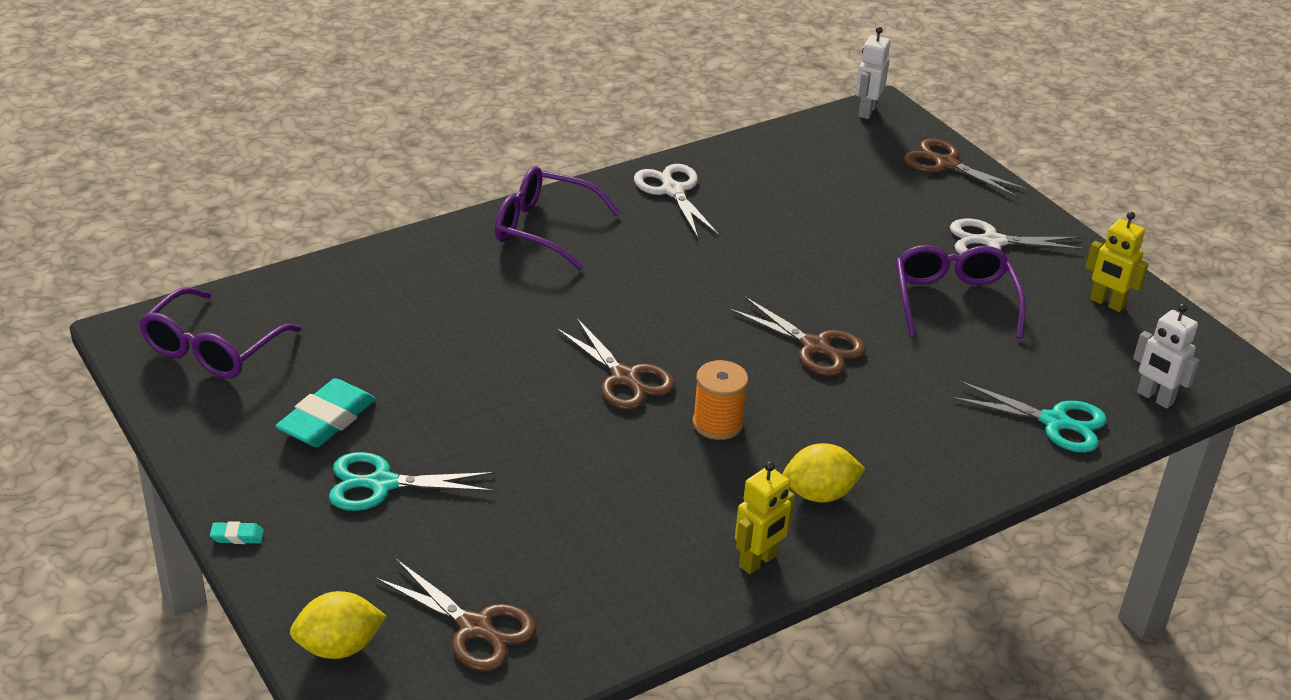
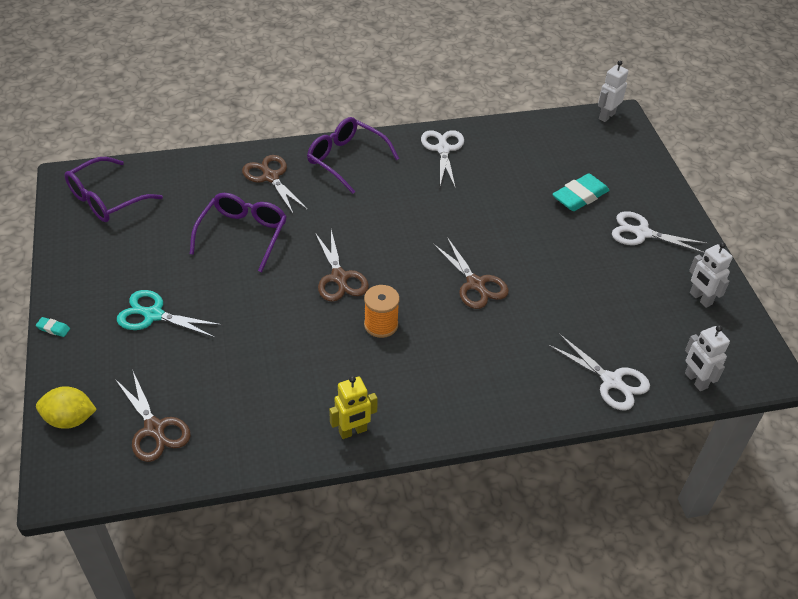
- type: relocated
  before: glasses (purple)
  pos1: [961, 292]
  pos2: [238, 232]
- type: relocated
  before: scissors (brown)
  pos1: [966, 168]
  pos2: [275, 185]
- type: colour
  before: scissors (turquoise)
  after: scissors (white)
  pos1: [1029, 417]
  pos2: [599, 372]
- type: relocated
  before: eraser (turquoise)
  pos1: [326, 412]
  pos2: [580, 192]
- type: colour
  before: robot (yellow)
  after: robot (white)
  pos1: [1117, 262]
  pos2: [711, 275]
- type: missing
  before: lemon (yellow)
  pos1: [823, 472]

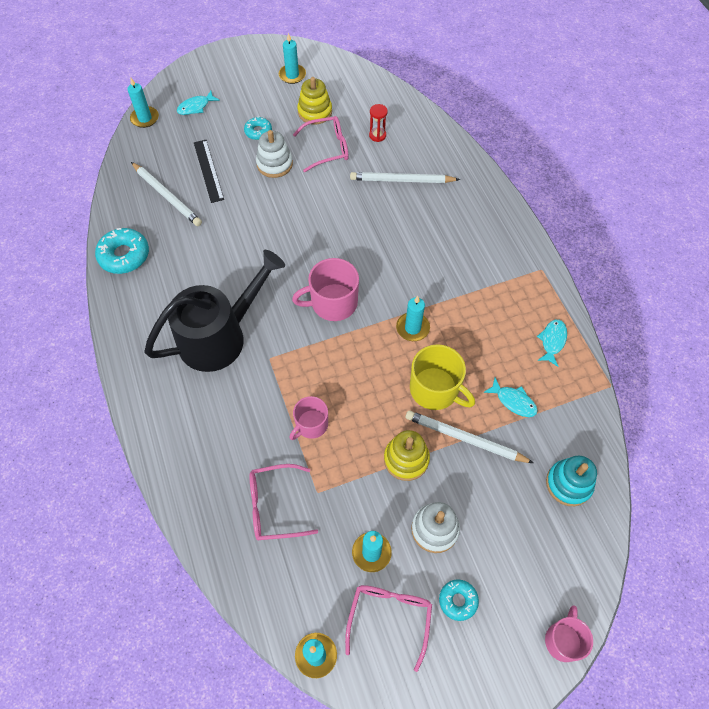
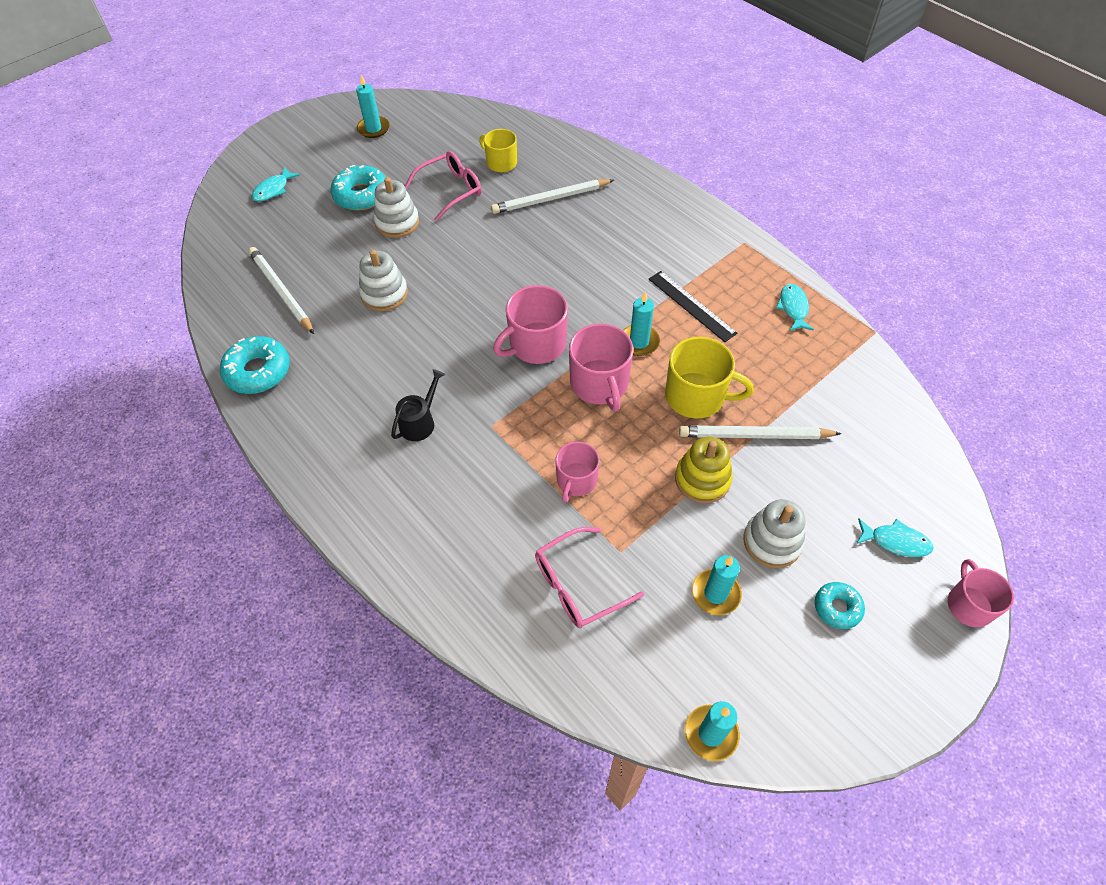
- type: spun
  before: pencil (white)
  pos1: [166, 194]
  pos2: [281, 290]
  turn: -150
- type: size
  before: donut (turquoise)
  pos1: [258, 128]
  pos2: [358, 188]
  scale: 1.69
- type: appeared
  after: stacking toy (white)
  pos2: [383, 280]
- type: size
  before: watering can (black)
  pos1: [214, 311]
  pos2: [418, 405]
  scale: 0.42
- type: exchanged
  before: hourglass (red)
  after: mug (yellow)
  pos1: [378, 123]
  pos2: [498, 150]
- type: appeared
  after: mug (pink)
  pos2: [601, 368]
- type: relocated
  before: ruler (black)
  pos1: [209, 171]
  pos2: [693, 306]
- type: relocated
  before: fish (turquoise)
  pos1: [510, 397]
  pos2: [894, 537]
- type: missing
  before: candle (turquoise)
  pos1: [143, 103]
- type: missing
  before: stacking toy (yellow)
  pos1: [314, 101]
- type: missing
  before: glasses (pink)
  pos1: [388, 628]
- type: missing
  before: stacking toy (turquoise)
  pos1: [571, 480]

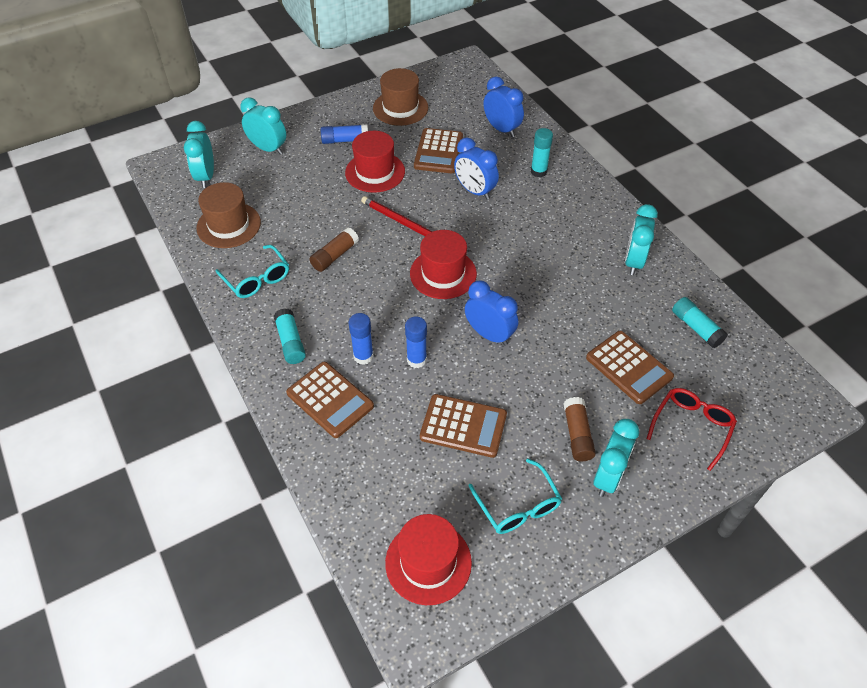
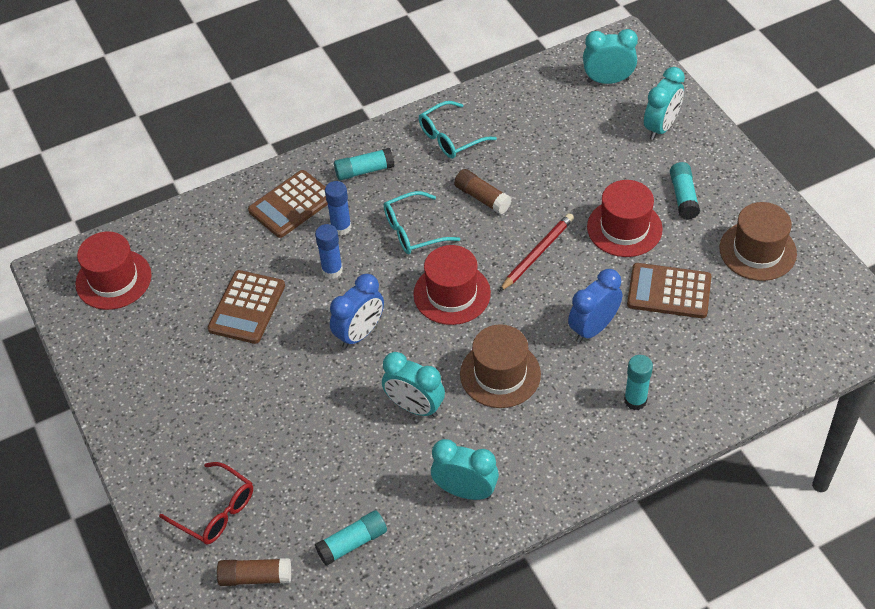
- type: relocated
  before: glue stick (brown)
  pos1: [579, 429]
  pos2: [254, 572]
- type: relocated
  before: clock (turquoise)
  pos1: [616, 458]
  pos2: [413, 384]
- type: relocated
  before: glasses (turquoise)
  pos1: [515, 496]
  pos2: [422, 222]
- type: relocated
  before: hat (brown)
  pos1: [228, 215]
  pos2: [500, 366]
- type: colour
  before: glue stick (blue)
  after: glue stick (turquoise)
  pos1: [344, 134]
  pos2: [685, 191]
- type: missing
  before: clock (blue)
  pos1: [503, 106]
- type: missing
  before: calculator (brown)
  pos1: [630, 367]

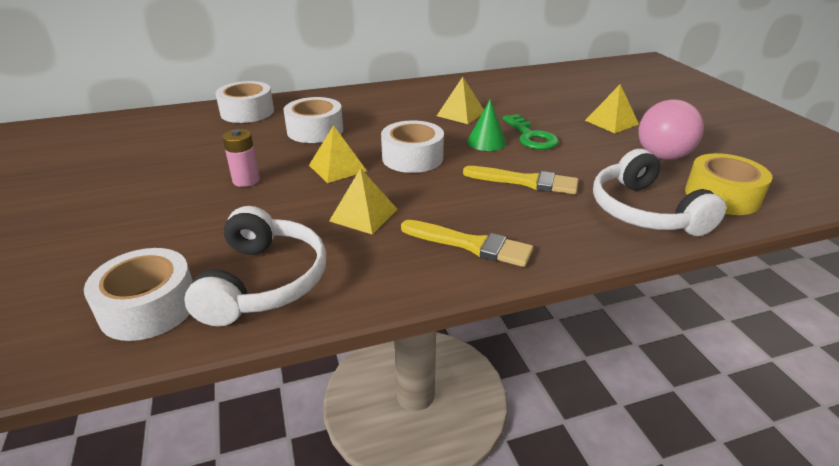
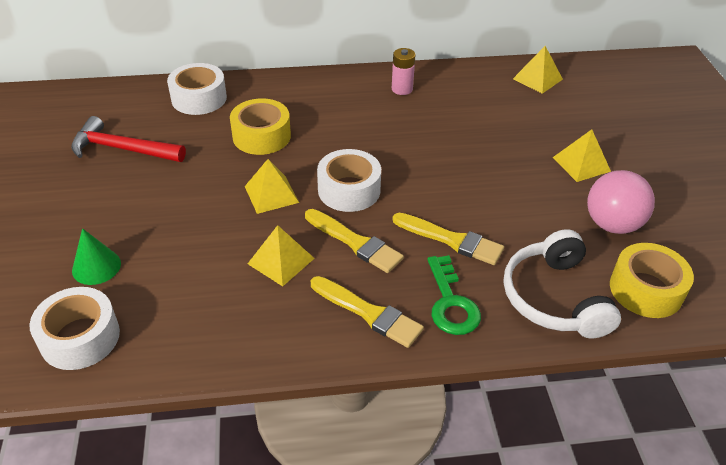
- type: appeared
  after: hammer (red)
  pos2: [128, 139]
- type: relocated
  before: cone (green)
  pos1: [486, 125]
  pos2: [96, 256]
- type: colour
  before: tape (white)
  after: tape (yellow)
  pos1: [313, 120]
  pos2: [260, 126]
- type: appeared
  after: brush (yellow)
  pos2: [354, 241]
- type: relocated
  before: battery (pink)
  pos1: [241, 158]
  pos2: [404, 71]
- type: relocated
  before: key (green)
  pos1: [530, 132]
  pos2: [454, 295]
- type: relocated
  before: pyramid (yellow)
  pos1: [460, 100]
  pos2: [538, 70]
- type: missing
  before: headphones (white)
  pos1: [255, 266]

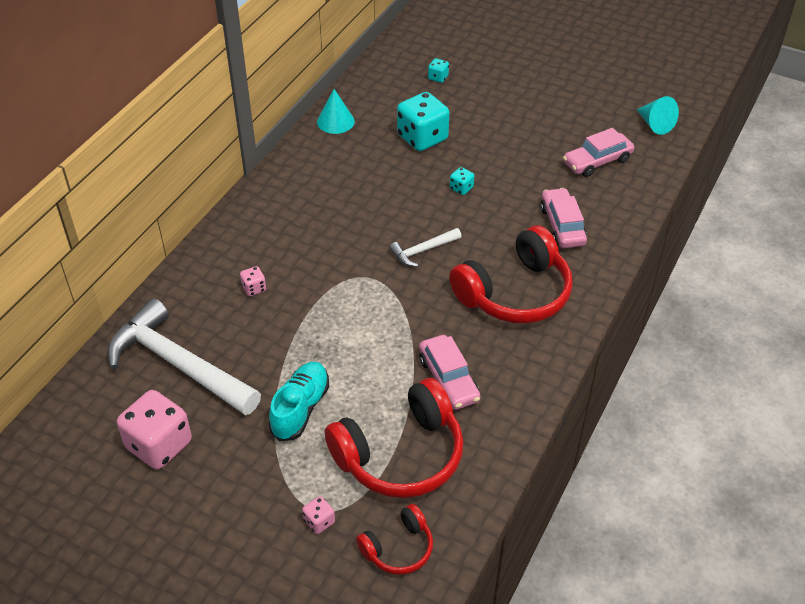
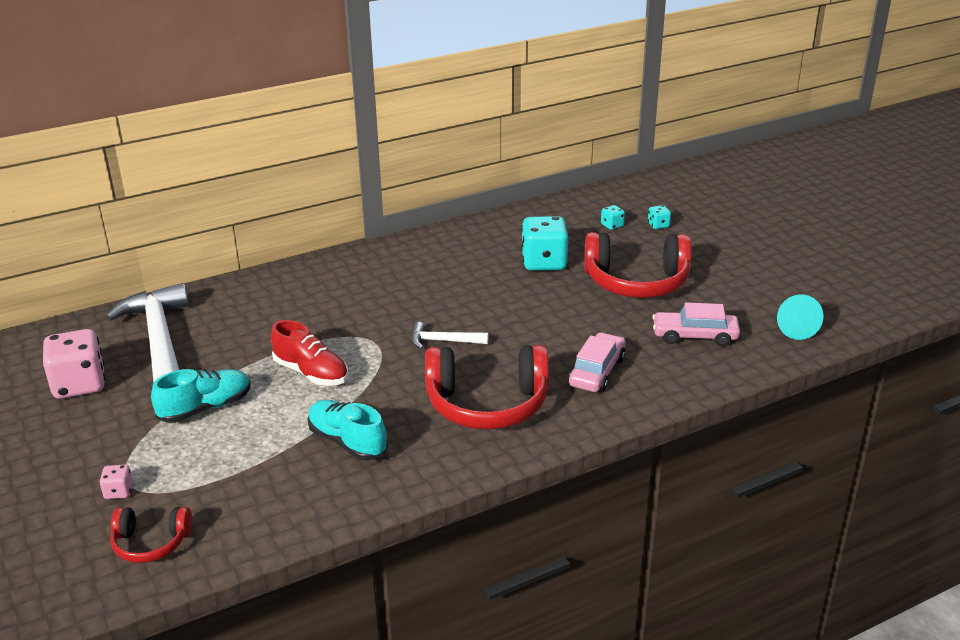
- type: appeared
  after: shoe (red)
  pos2: [309, 353]
- type: exchanged
  before: car (pink)
  after: shoe (turquoise)
  pos1: [449, 372]
  pos2: [348, 430]
- type: relocated
  before: headphones (red)
  pos1: [394, 438]
  pos2: [638, 265]
- type: relocated
  before: dice (turquoise)
  pos1: [462, 181]
  pos2: [659, 217]
- type: missing
  before: dice (pink)
  pos1: [253, 281]
- type: missing
  before: cone (turquoise)
  pos1: [336, 111]

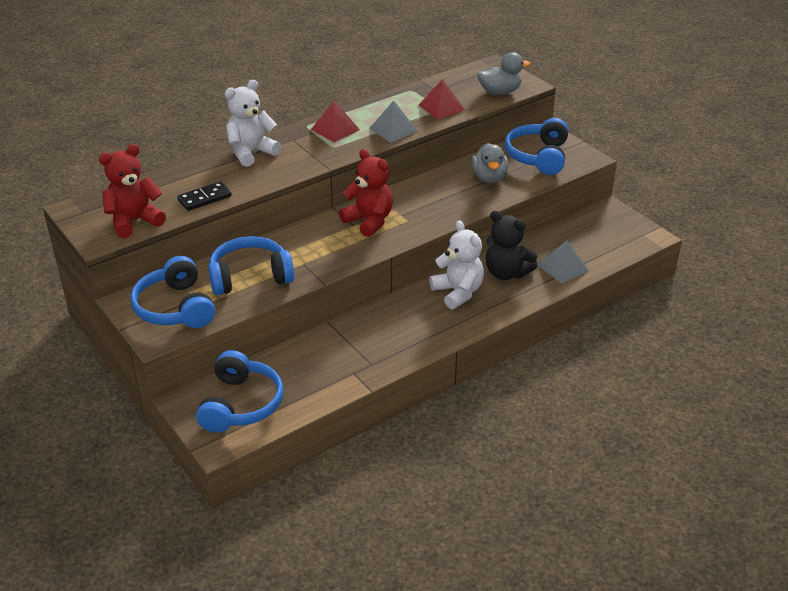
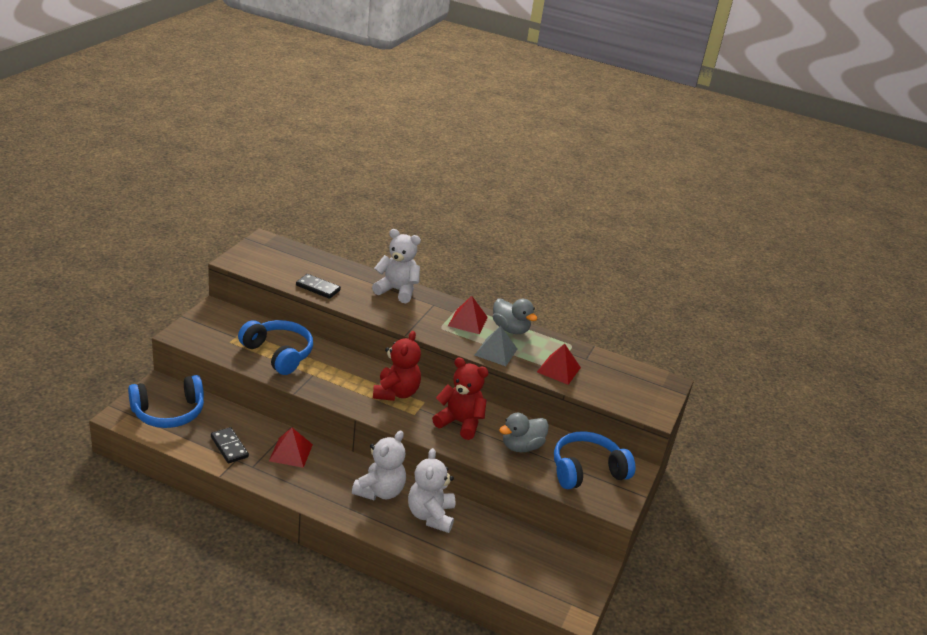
- type: appeared
  after: domino (black)
  pos2: [230, 445]
- type: appeared
  after: pyramid (red)
  pos2: [291, 448]
- type: colour
  before: teddy bear (black)
  after: teddy bear (white)
  pos1: [511, 245]
  pos2: [431, 490]
- type: relocated
  before: teddy bear (red)
  pos1: [132, 191]
  pos2: [460, 399]
- type: relocated
  before: duck (grey)
  pos1: [503, 73]
  pos2: [515, 316]
- type: missing
  before: headphones (blue)
  pos1: [172, 292]
- type: missing
  before: pyramid (grey)
  pos1: [563, 262]

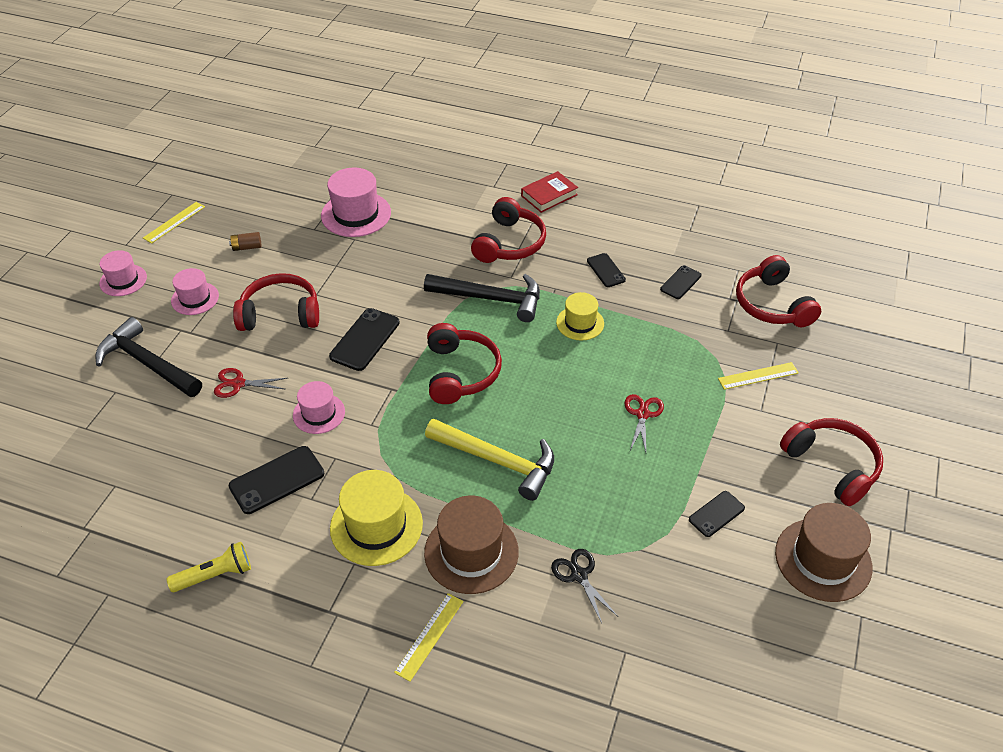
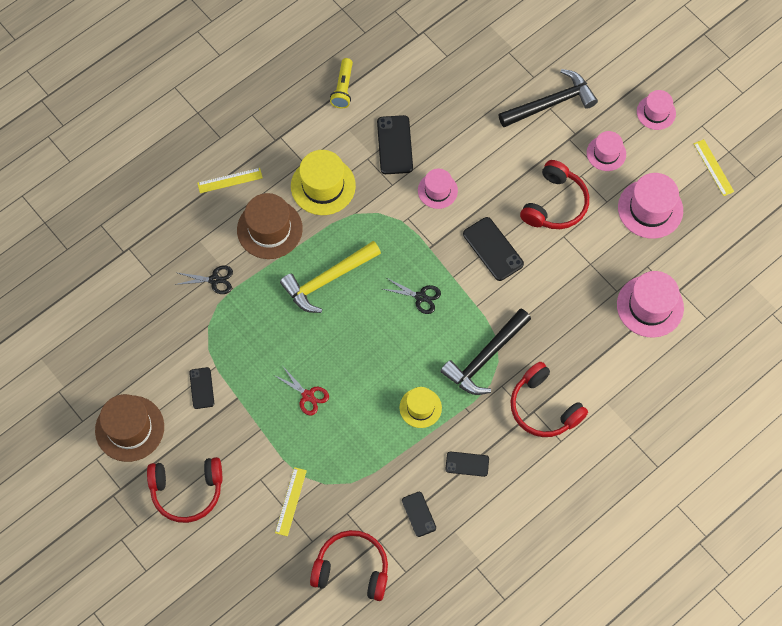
- type: spun
  before: ruler (yellow)
  pos1: [429, 637]
  pos2: [230, 180]
  turn: -75
- type: exchanged
  before: headphones (red)
  after: scissors (black)
  pos1: [464, 363]
  pos2: [412, 296]
- type: exchanged
  before: battery (brown)
  after: hat (pink)
  pos1: [245, 241]
  pos2: [650, 206]
- type: missing
  before: scissors (red)
  pos1: [250, 383]
- type: missing
  before: book (red)
  pos1: [549, 192]

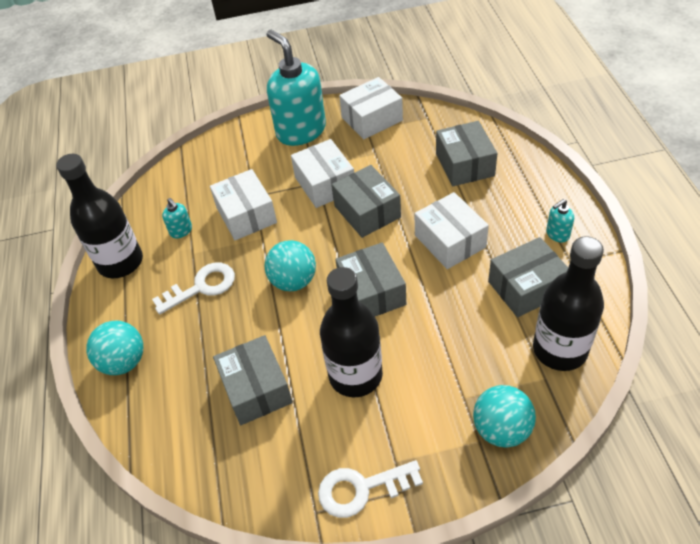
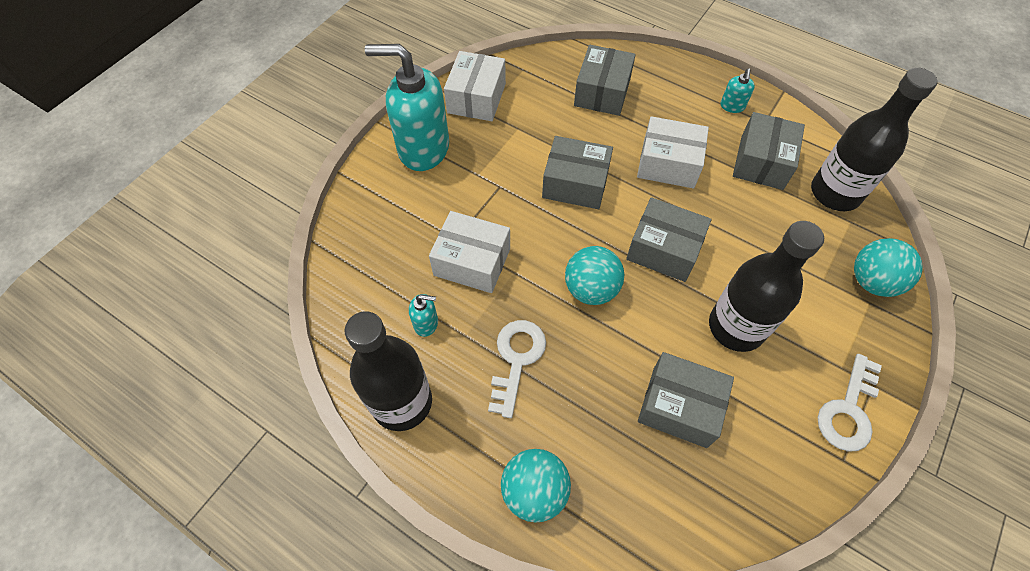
- type: spun
  before: box (grey)
  pos1: [466, 153]
  pos2: [605, 80]
  turn: 75
- type: missing
  before: box (white)
  pos1: [322, 173]

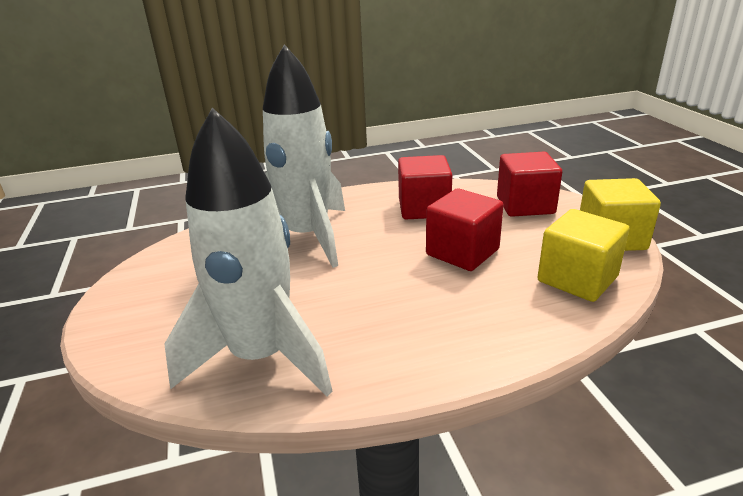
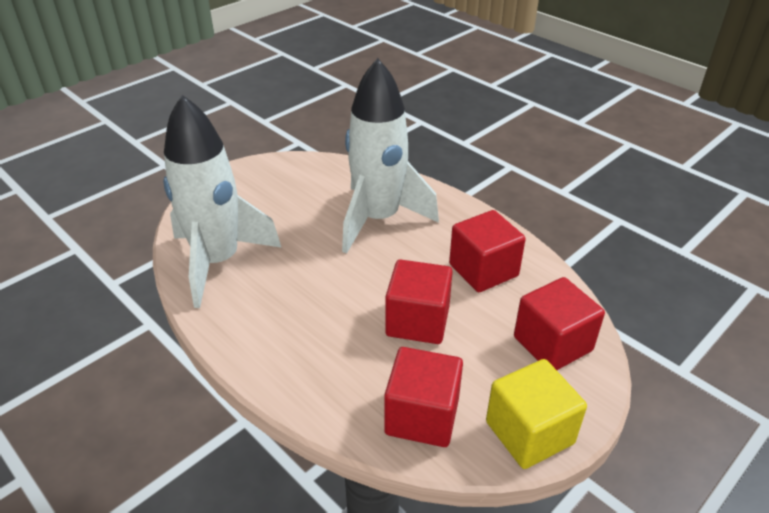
- type: colour
  before: cube (yellow)
  after: cube (red)
  pos1: [583, 255]
  pos2: [423, 397]

